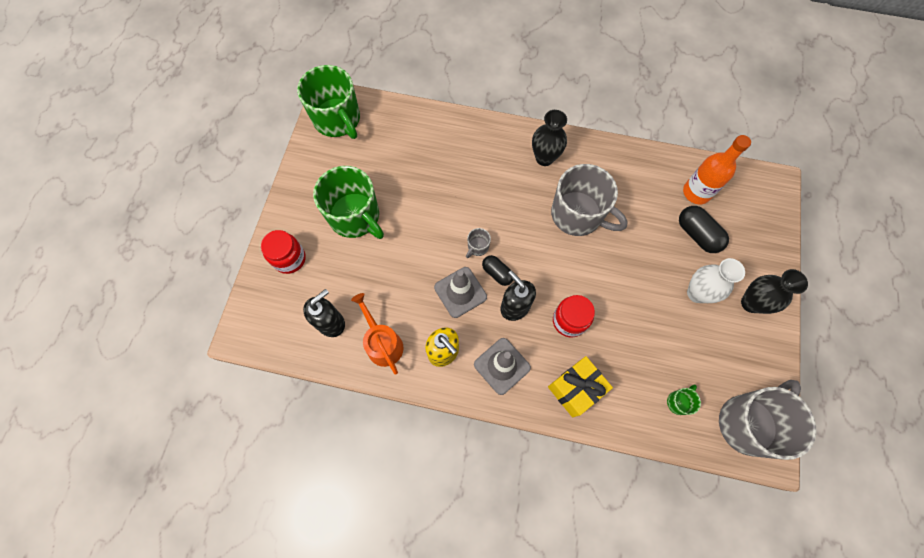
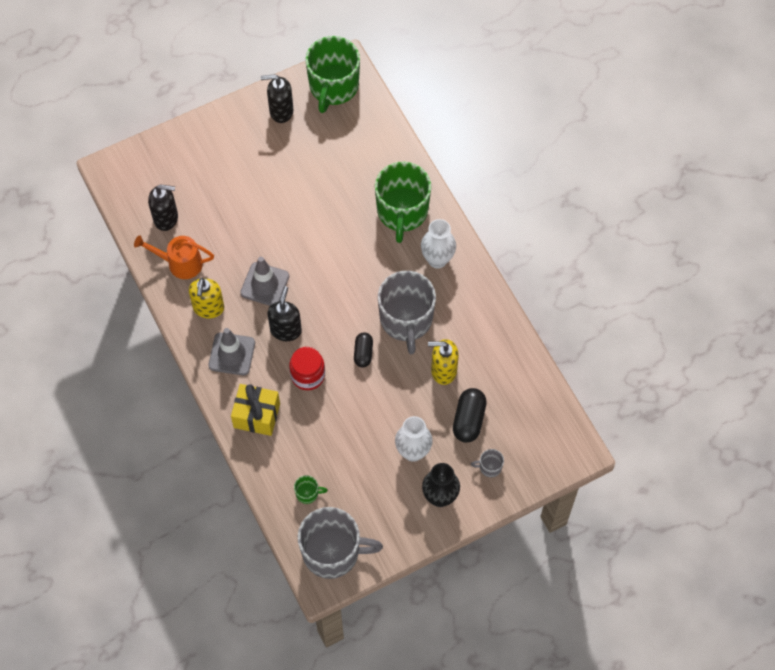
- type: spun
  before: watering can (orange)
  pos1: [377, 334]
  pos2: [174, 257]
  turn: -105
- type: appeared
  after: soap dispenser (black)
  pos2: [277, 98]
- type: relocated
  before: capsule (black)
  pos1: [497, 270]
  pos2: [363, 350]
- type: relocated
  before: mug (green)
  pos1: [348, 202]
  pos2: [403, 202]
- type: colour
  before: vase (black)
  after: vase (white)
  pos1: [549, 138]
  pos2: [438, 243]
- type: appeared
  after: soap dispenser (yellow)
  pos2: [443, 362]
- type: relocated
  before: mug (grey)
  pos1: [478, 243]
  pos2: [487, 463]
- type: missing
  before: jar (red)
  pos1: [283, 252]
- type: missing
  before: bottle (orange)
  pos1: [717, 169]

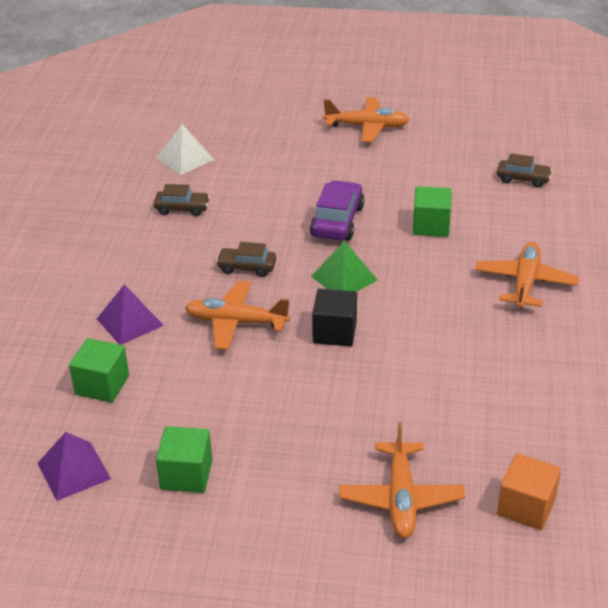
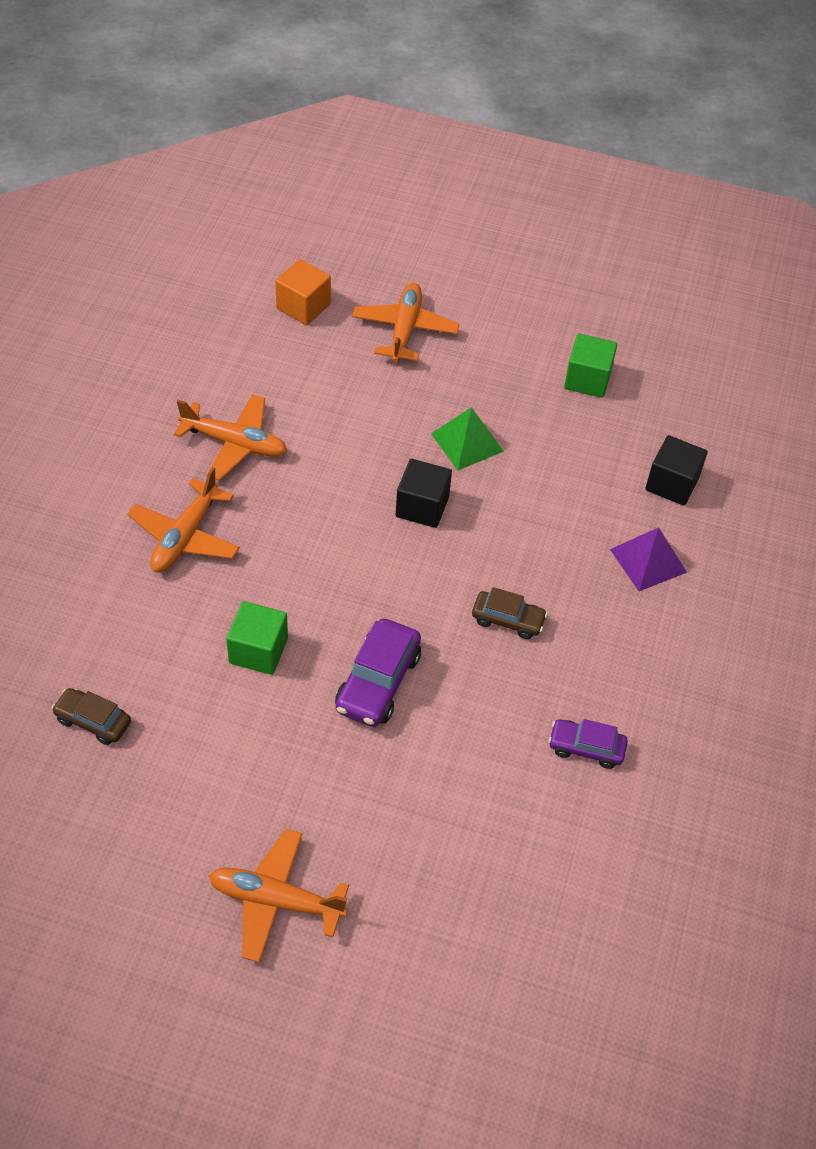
- type: relocated
  before: plane (orange)
  pos1: [237, 315]
  pos2: [230, 437]
- type: relocated
  before: pyramid (green)
  pos1: [344, 266]
  pos2: [467, 438]
- type: colour
  before: car (brown)
  after: car (purple)
  pos1: [182, 200]
  pos2: [588, 744]
- type: colour
  before: cube (green)
  after: cube (black)
  pos1: [99, 370]
  pos2: [676, 470]
- type: missing
  before: pyramid (purple)
  pos1: [74, 466]
- type: missing
  before: pyramid (white)
  pos1: [185, 149]

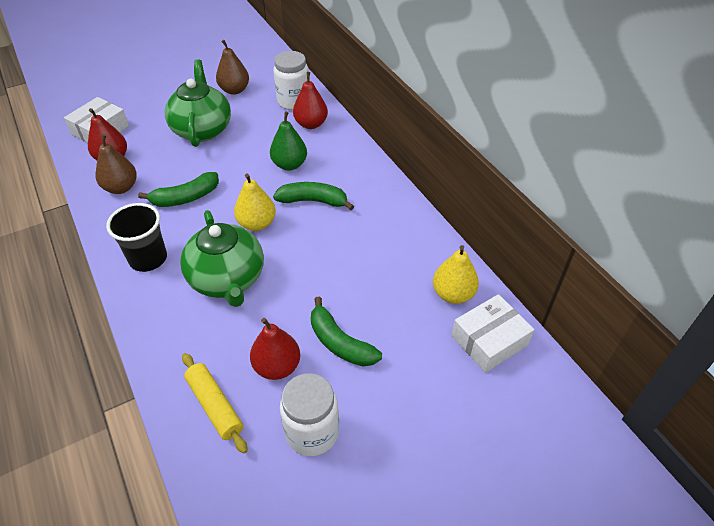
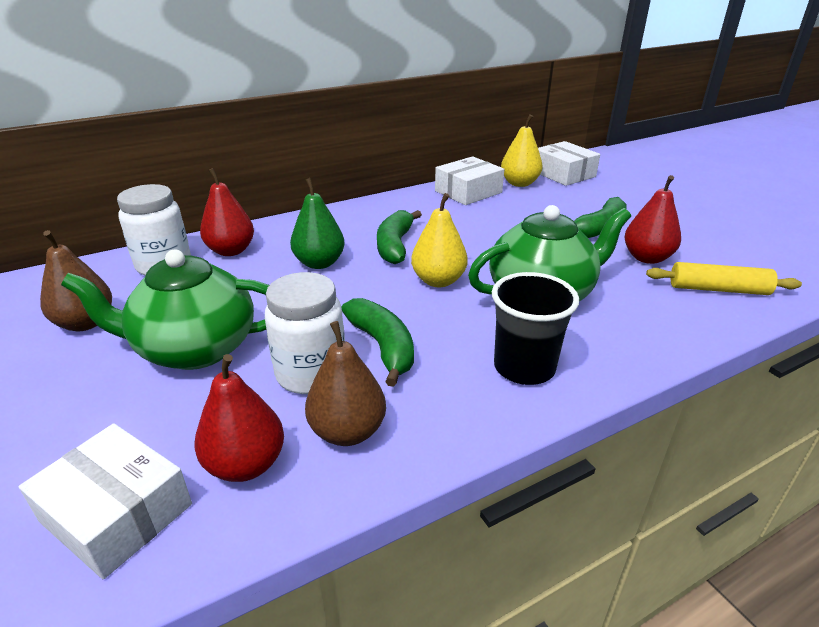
- type: relocated
  before: jar (white)
  pos1: [309, 414]
  pos2: [305, 333]
- type: appeared
  after: box (white)
  pos2: [469, 180]
- type: spun
  before: rolling pin (yellow)
  pos1: [215, 403]
  pos2: [724, 278]
  turn: 45

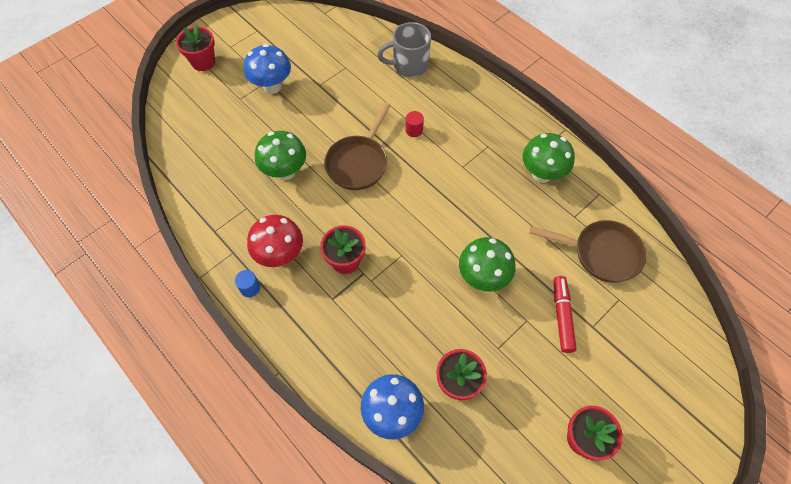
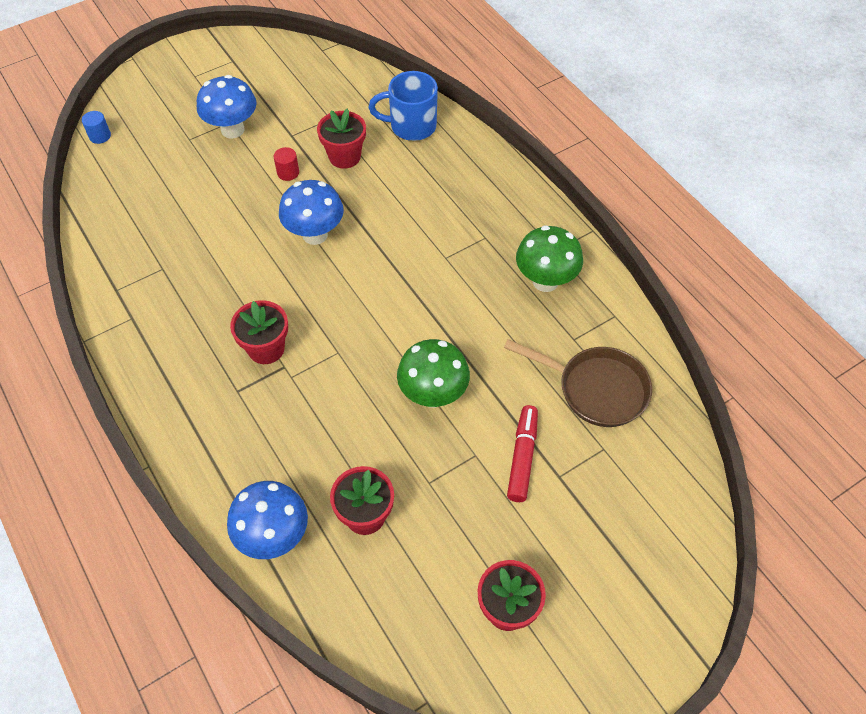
- type: relocated
  before: cylinder (blue)
  pos1: [247, 283]
  pos2: [96, 127]
- type: relocated
  before: cylinder (red)
  pos1: [414, 124]
  pos2: [286, 164]
- type: exchanged
  before: pan (brown)
  after: mushroom (blue)
  pos1: [357, 146]
  pos2: [311, 212]
- type: relocated
  before: flower pot (red)
  pos1: [195, 48]
  pos2: [341, 139]
- type: colour
  before: mug (grey)
  after: mug (blue)
  pos1: [404, 49]
  pos2: [403, 106]
- type: missing
  before: mushroom (red)
  pos1: [275, 241]
- type: missing
  before: mushroom (green)
  pos1: [280, 156]

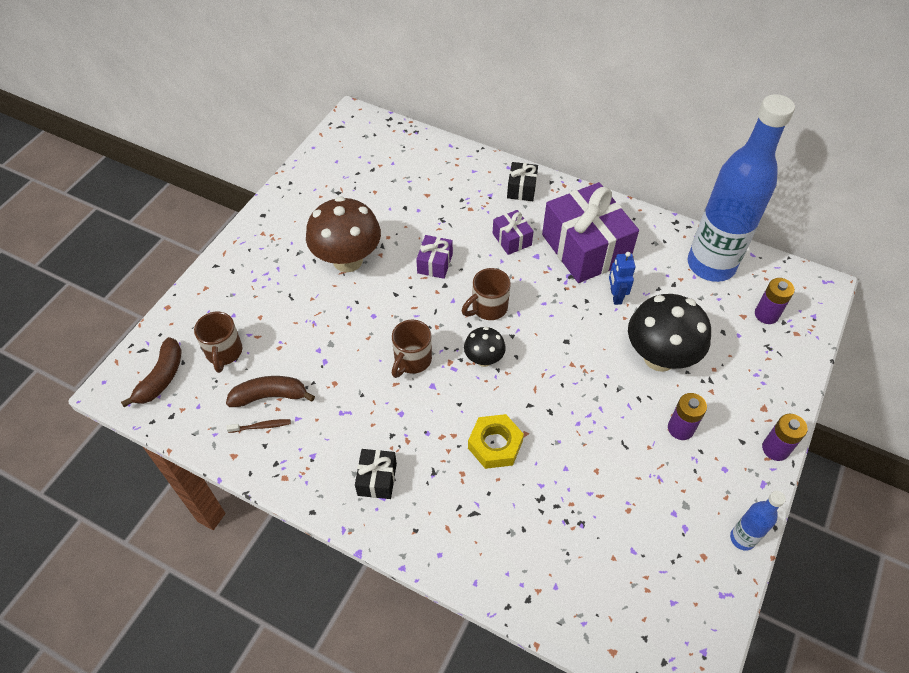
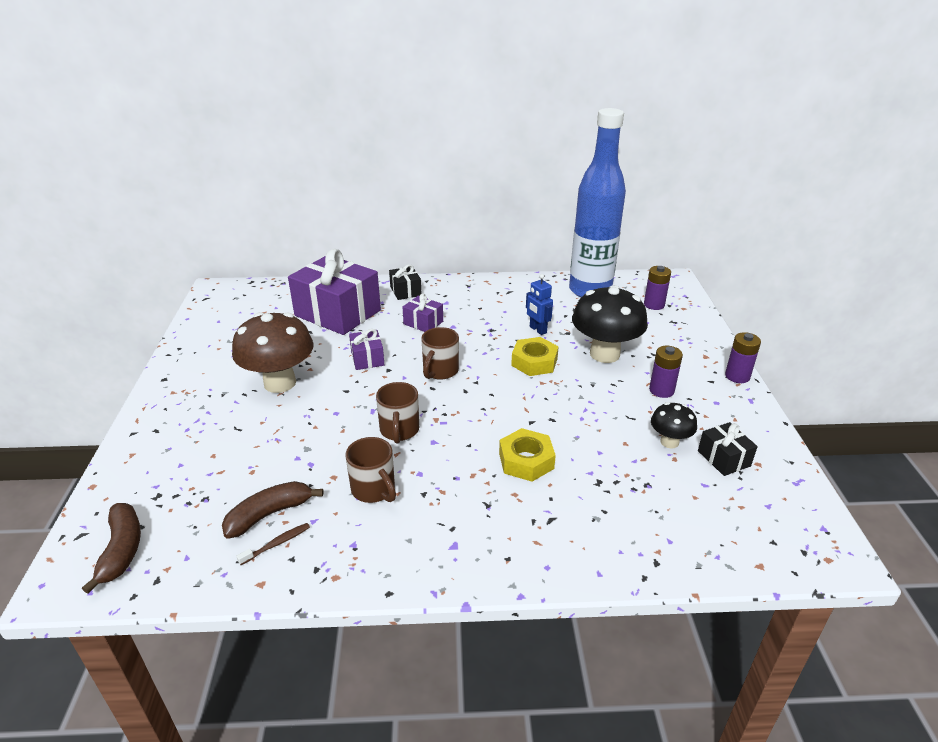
- type: relocated
  before: gift (purple)
  pos1: [590, 232]
  pos2: [334, 292]
- type: relocated
  before: mug (brown)
  pos1: [218, 342]
  pos2: [370, 470]
- type: appeared
  after: nut (yellow)
  pos2: [535, 356]
- type: relocated
  before: mushroom (black)
  pos1: [485, 347]
  pos2: [674, 425]
- type: relocated
  before: gift (black)
  pos1: [376, 474]
  pos2: [728, 449]
- type: missing
  before: bottle (blue)
  pos1: [758, 521]

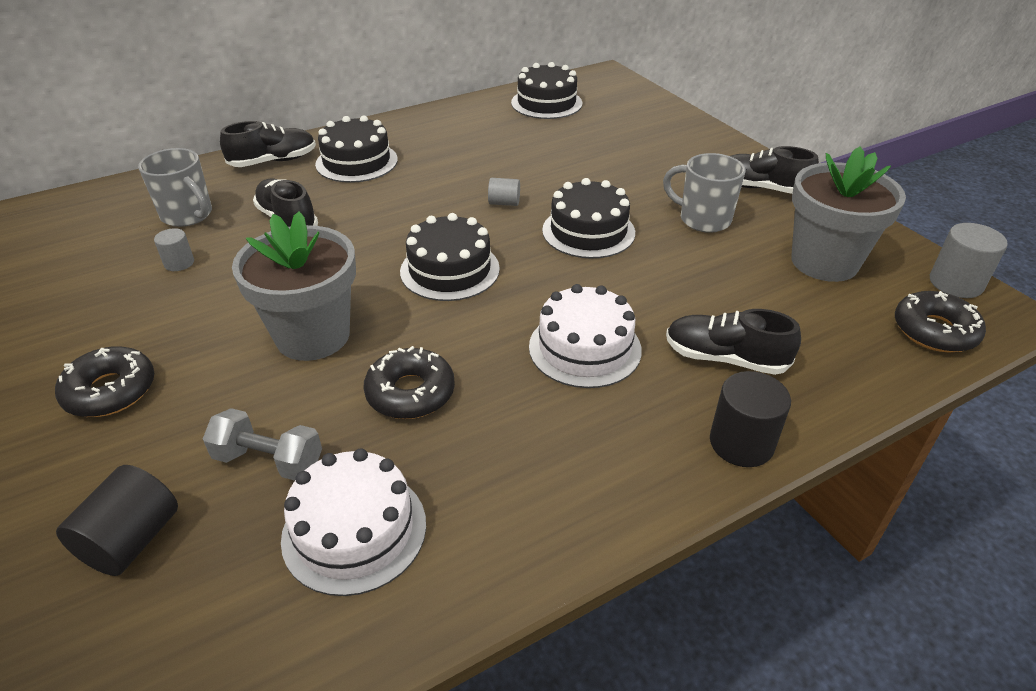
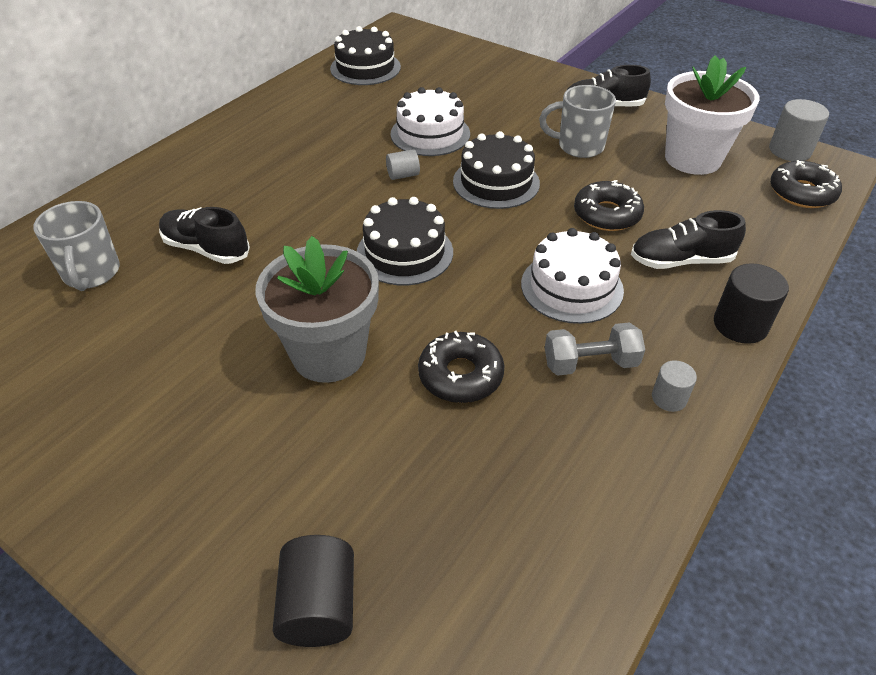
- type: spun
  before: mug (grey)
  pos1: [175, 187]
  pos2: [76, 246]
  turn: 60
- type: relocated
  before: cake (white)
  pos1: [353, 522]
  pos2: [430, 121]
- type: relocated
  before: dumbbell (grey)
  pos1: [262, 444]
  pos2: [595, 348]
- type: relocated
  before: donut (black)
  pos1: [104, 381]
  pos2: [609, 205]
- type: relocated
  before: cylinder (grey)
  pos1: [174, 249]
  pos2: [674, 386]
- type: colour
  before: flower pot (grey)
  after: flower pot (white)
  pos1: [848, 214]
  pos2: [712, 115]
- type: missing
  before: shoe (black)
  pos1: [268, 144]
- type: missing
  before: cake (black)
  pos1: [356, 149]

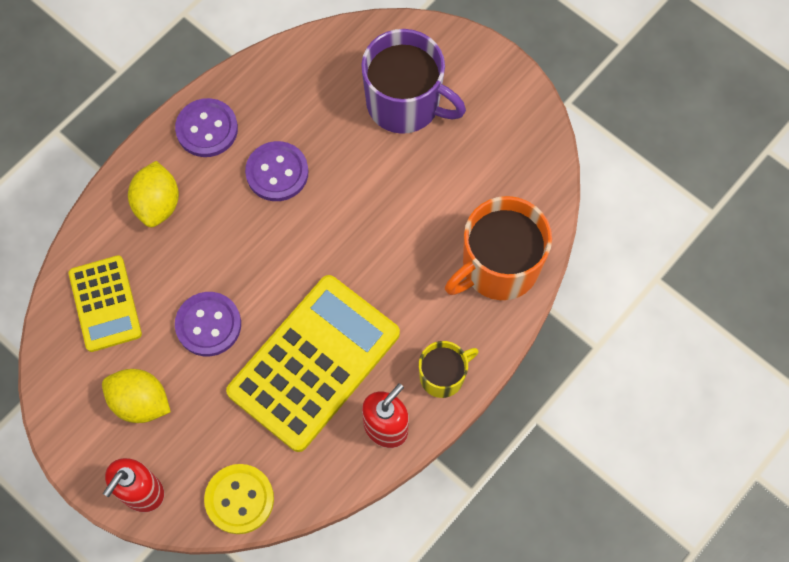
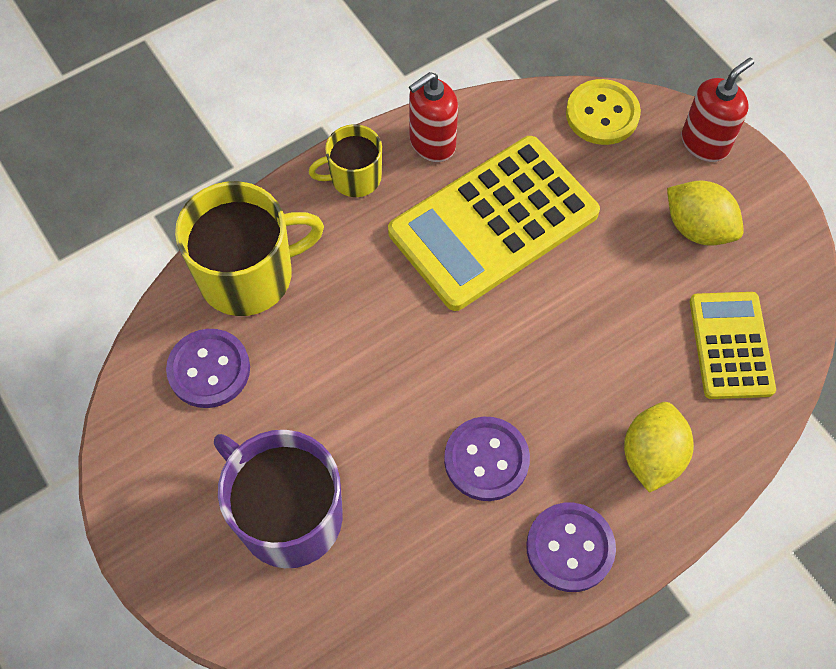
- type: relocated
  before: button (purple)
  pos1: [208, 324]
  pos2: [208, 368]
- type: colour
  before: mug (orange)
  after: mug (yellow)
  pos1: [498, 248]
  pos2: [249, 248]

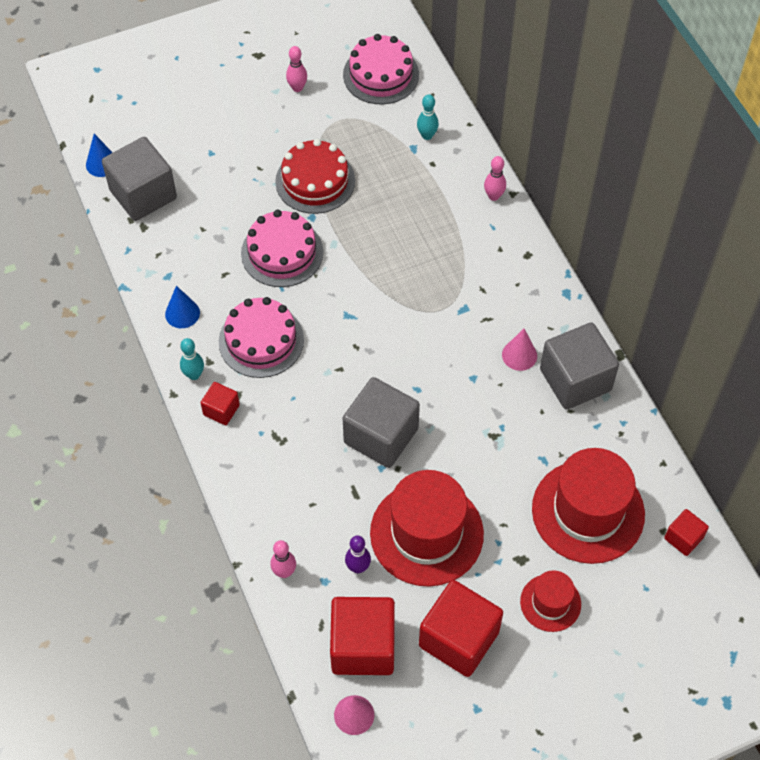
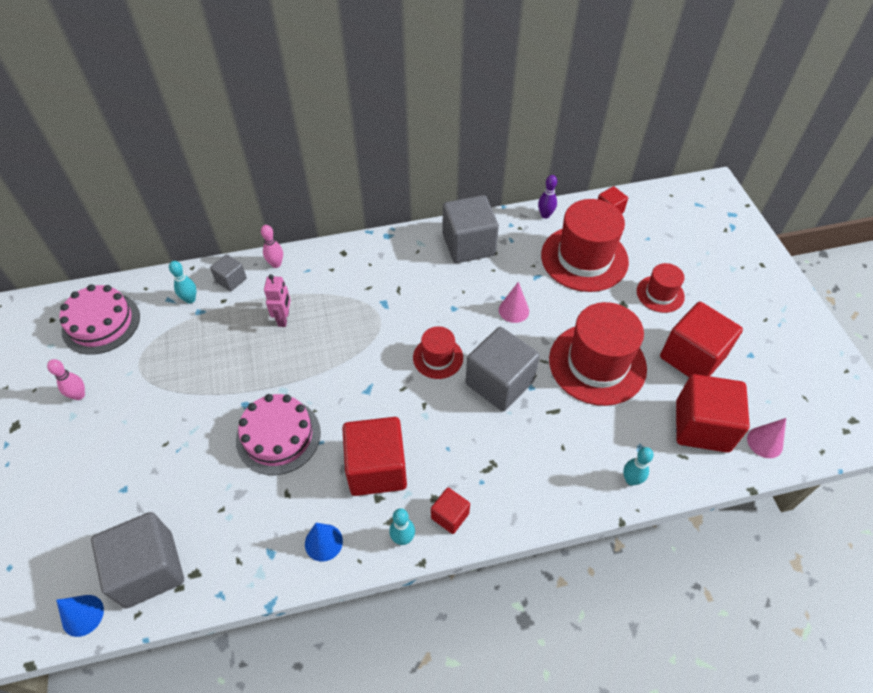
- type: appeared
  after: cube (grey)
  pos2: [228, 273]
- type: appeared
  after: robot (pink)
  pos2: [277, 300]
- type: exchanged
  before: cake (pink)
  after: cube (red)
  pos1: [261, 337]
  pos2: [374, 456]
- type: appeared
  after: hat (red)
  pos2: [438, 352]
- type: relocated
  before: cone (pink)
  pos1: [519, 350]
  pos2: [514, 302]
- type: relocated
  before: bowling pin (purple)
  pos1: [358, 554]
  pos2: [547, 196]
- type: colour
  before: bowling pin (pink)
  after: bowling pin (turquoise)
  pos1: [283, 559]
  pos2: [638, 466]
- type: missing
  before: cake (red)
  pos1: [315, 176]

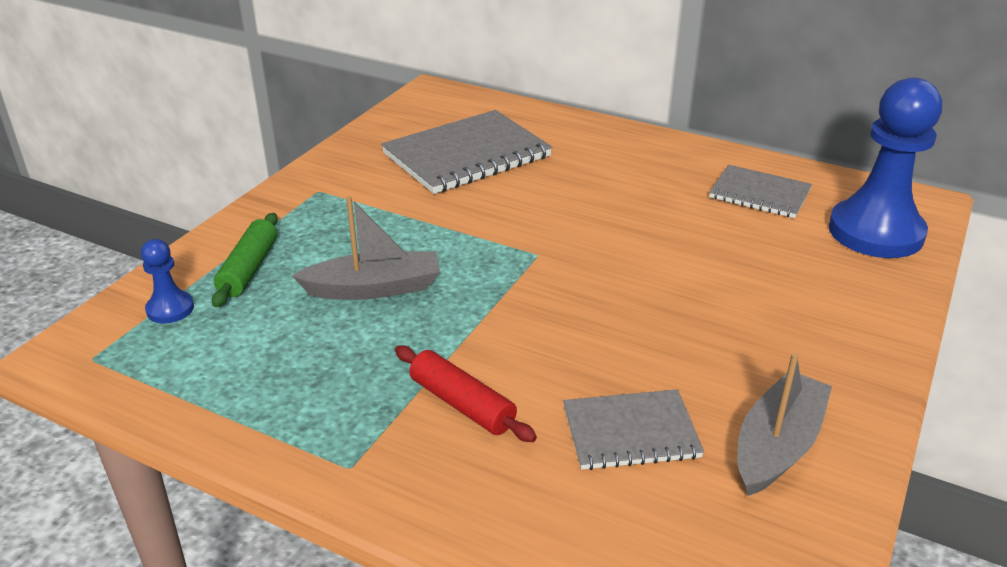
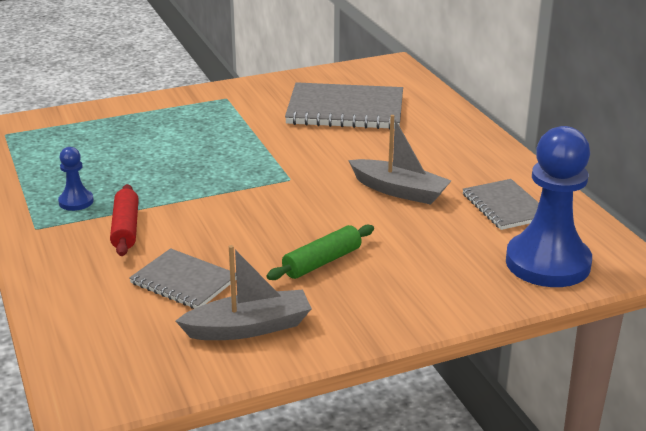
- type: relocated
  before: pawn (blue)
  pos1: [167, 281]
  pos2: [76, 179]
- type: relocated
  before: rolling pin (green)
  pos1: [245, 260]
  pos2: [320, 252]
- type: relocated
  before: boat (grey)
  pos1: [366, 248]
  pos2: [399, 160]

